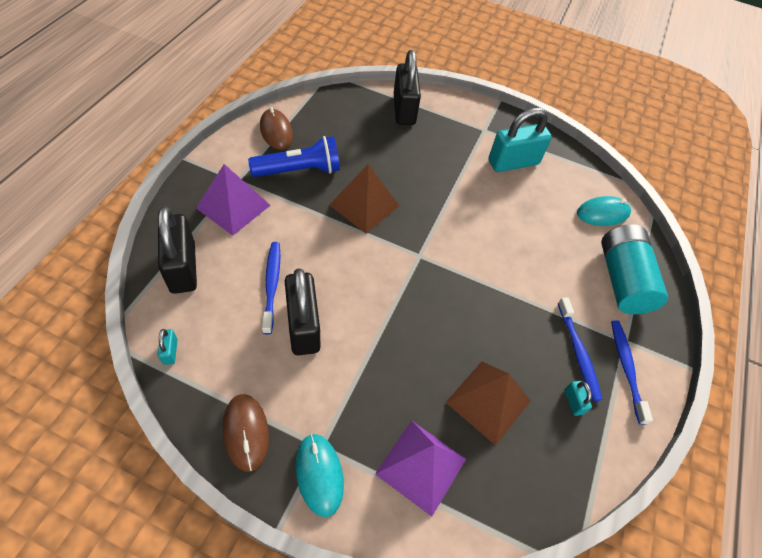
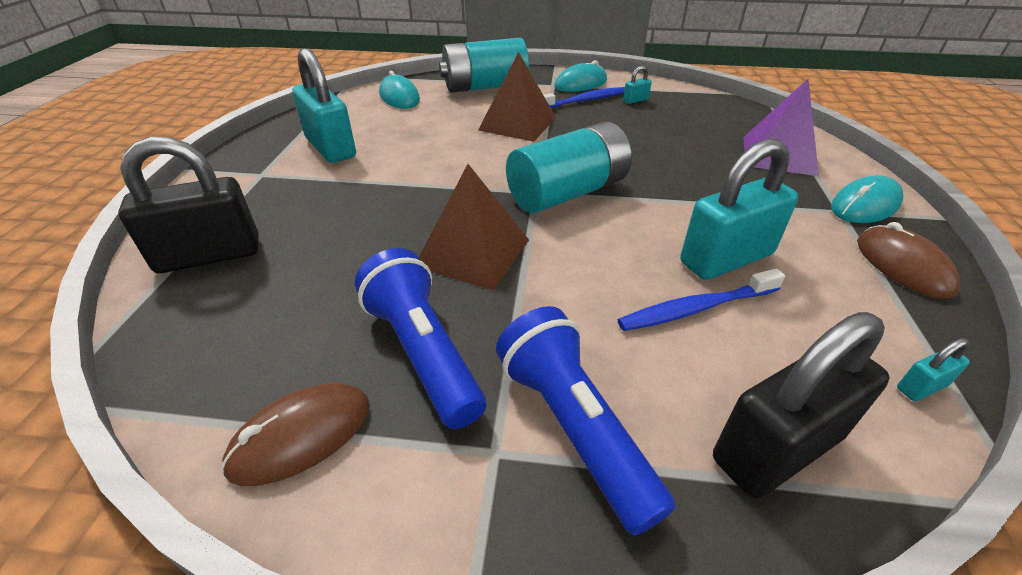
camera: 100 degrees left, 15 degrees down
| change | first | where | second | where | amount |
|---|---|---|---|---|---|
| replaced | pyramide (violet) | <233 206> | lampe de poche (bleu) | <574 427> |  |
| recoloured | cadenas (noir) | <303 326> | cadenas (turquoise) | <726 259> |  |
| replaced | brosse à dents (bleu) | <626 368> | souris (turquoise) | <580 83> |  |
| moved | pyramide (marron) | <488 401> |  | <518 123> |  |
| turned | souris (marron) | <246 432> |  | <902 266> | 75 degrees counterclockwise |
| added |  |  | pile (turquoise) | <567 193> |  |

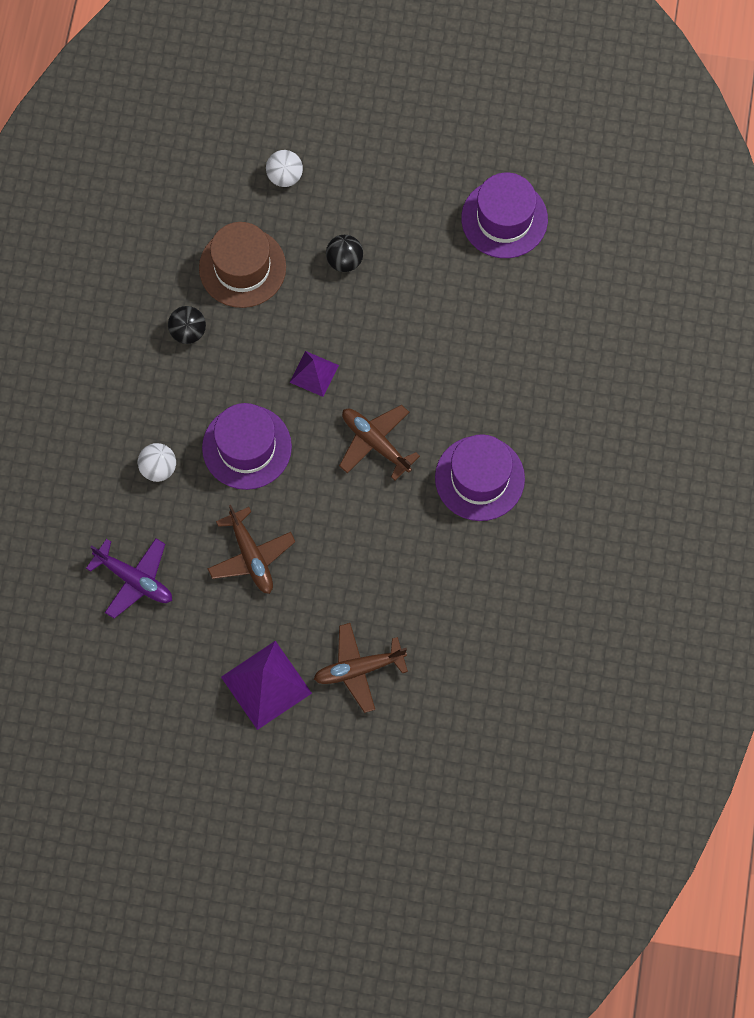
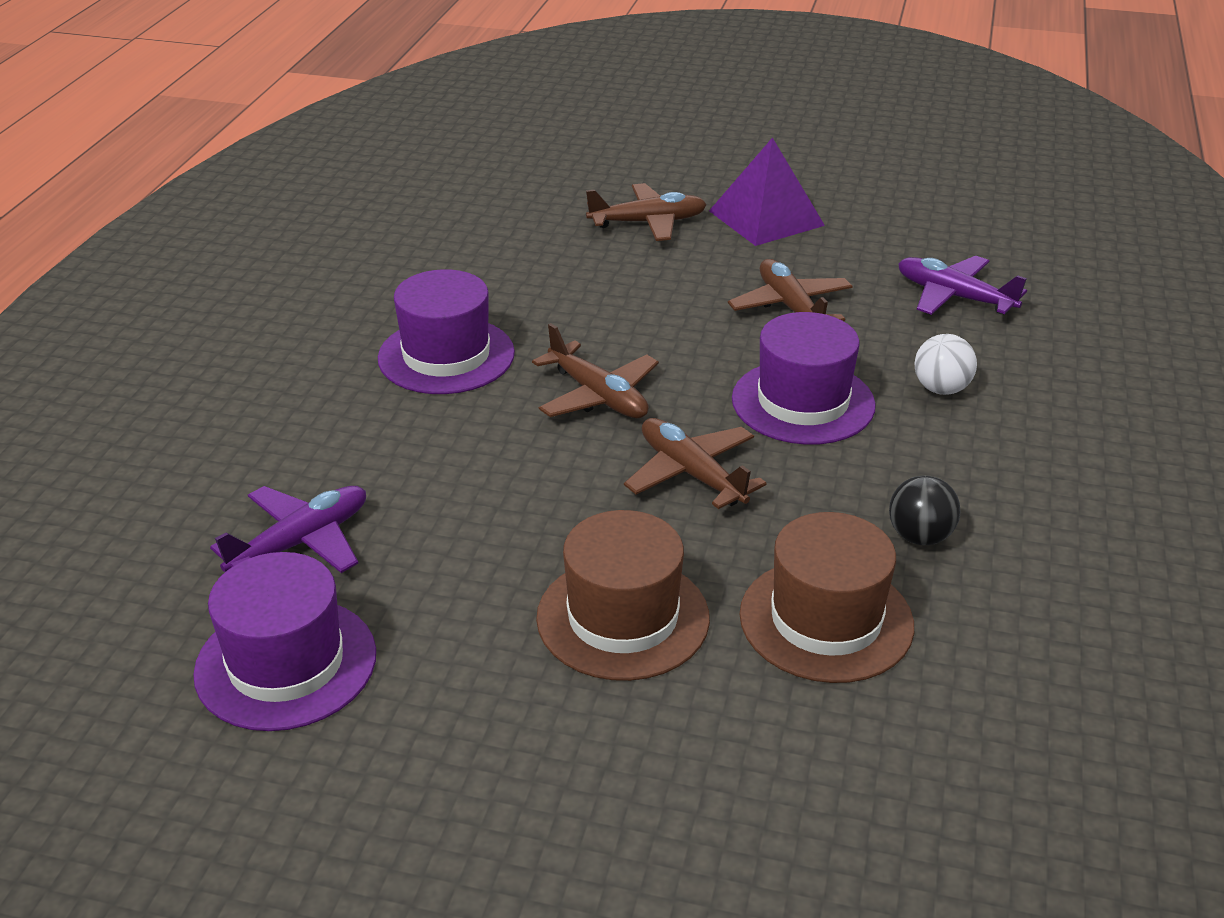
camera: 175 degrees left, 35 degrees down
| change | first | where | second | where | amount |
|---|---|---|---|---|---|
| removed | balle (blanc) | <285 176> |  |  |  |
| replaced | balle (noir) | <344 260> | chapeau (marron) | <623 618> |  |
| replaced | pyramide (violet) | <314 373> | avion (marron) | <691 474> |  |
| added |  |  | avion (violet) | <301 542> |  |

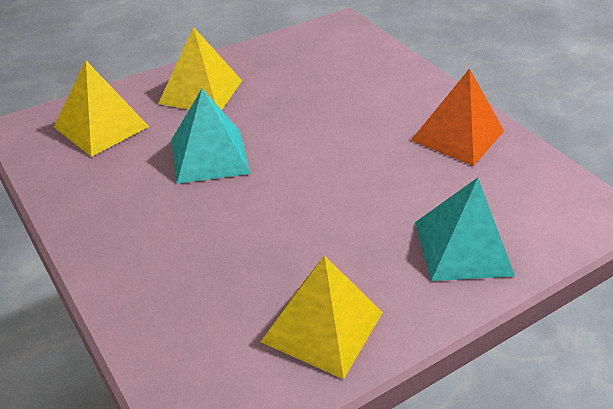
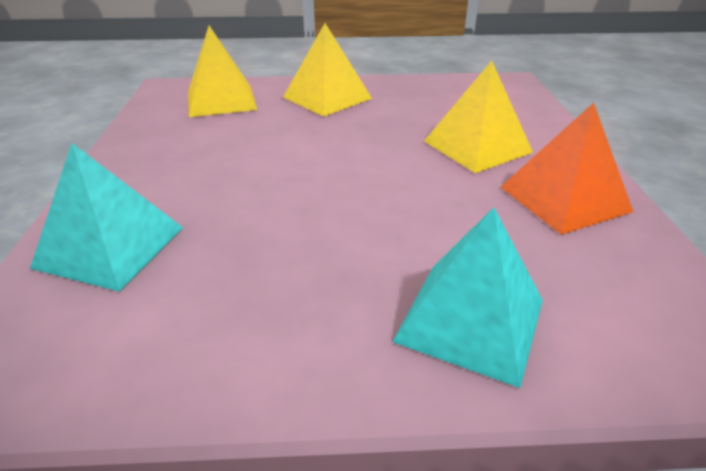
camera: 30 degrees right, 5 degrees down
| change | first | where | second | where | amount |
|---|---|---|---|---|---|
| moved | pyramide (turquoise) | <209 156> |  | <110 247> |  |
| moved | pyramide (jaune) | <322 326> |  | <477 146> |  |

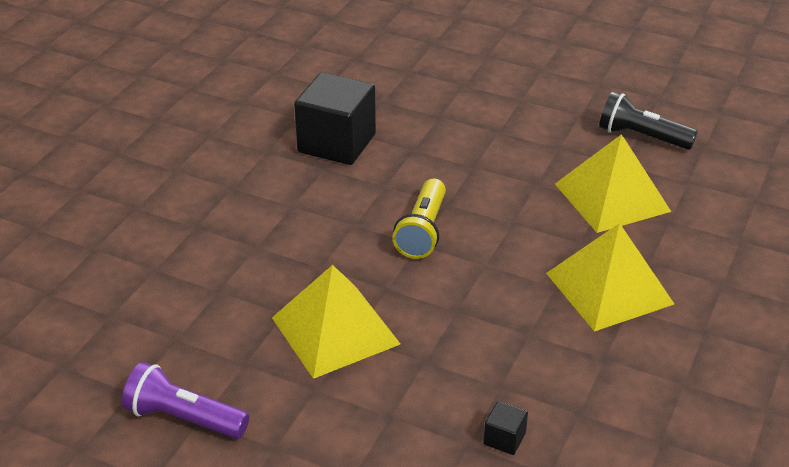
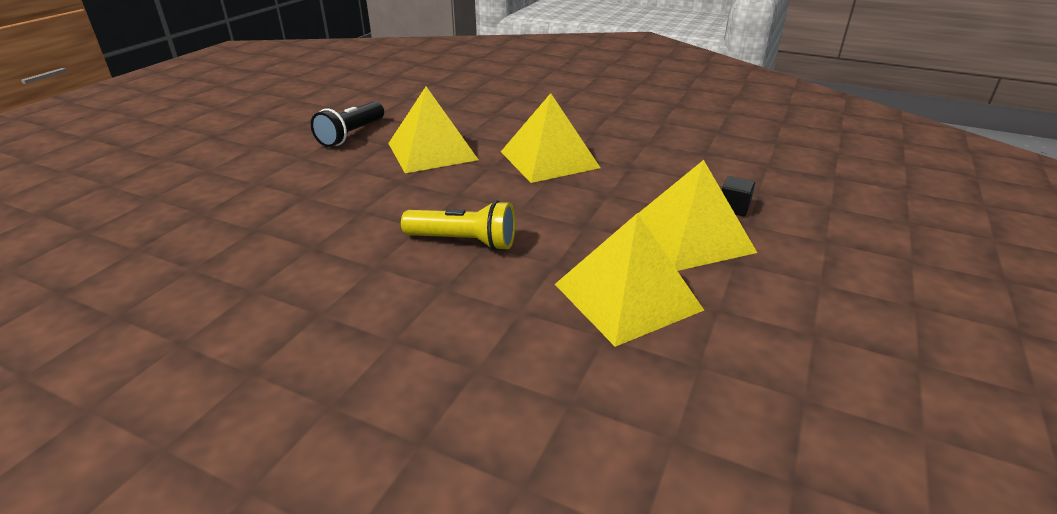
camera: 90 degrees left, 5 degrees down
| change | first | where | second | where | amount |
|---|---|---|---|---|---|
| removed | cube (noir) | <336 143> |  |  |  |
| removed | lampe de poche (violet) | <184 418> |  |  |  |
| added |  |  | pyramide (jaune) | <689 236> |  |

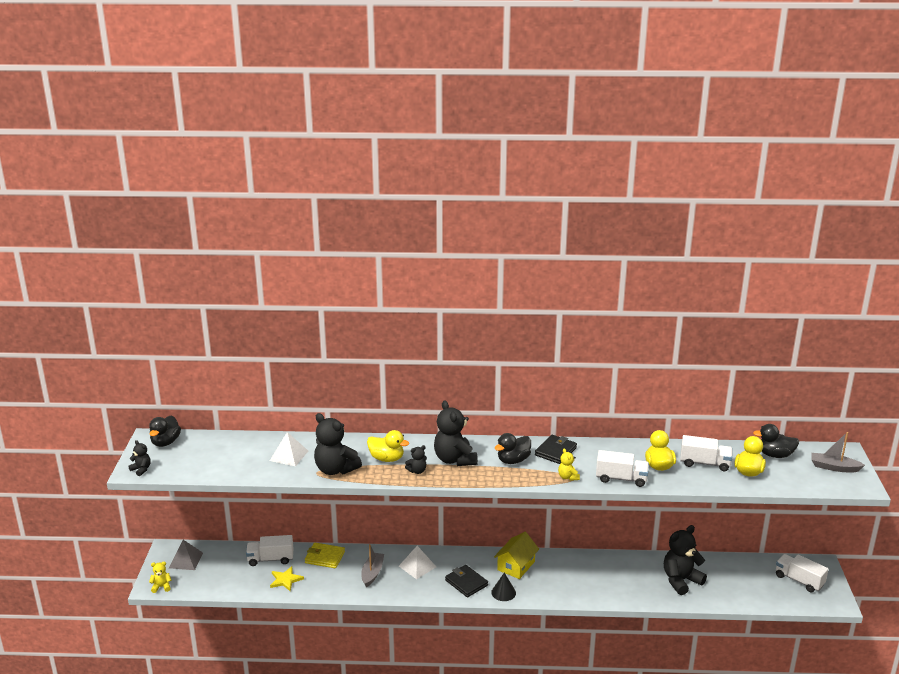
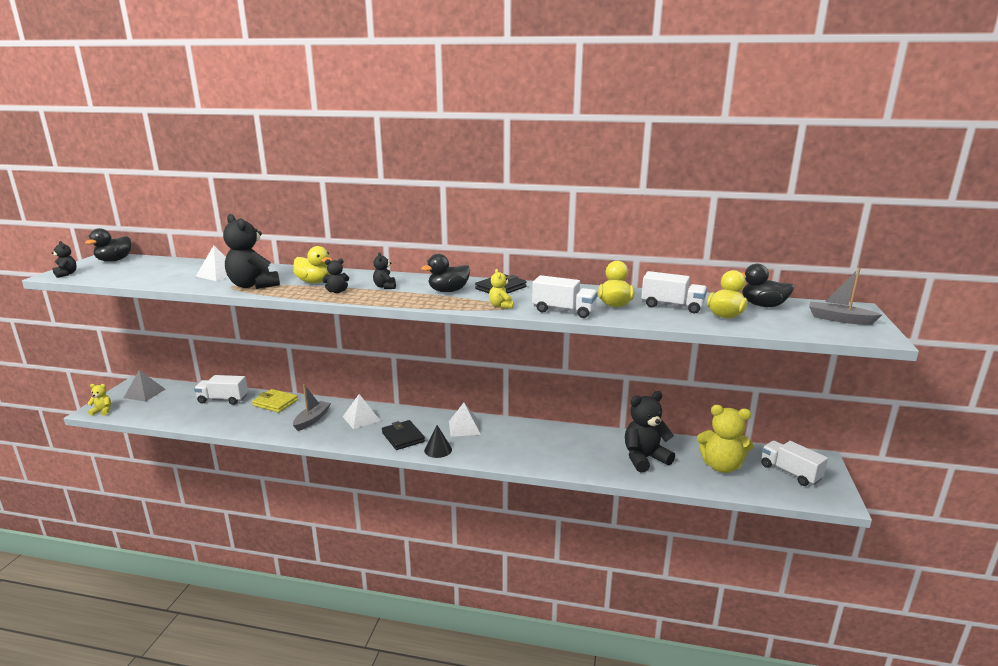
camera: 10 degrees right, 5 degrees down
| change | first | where | second | where | amount |
|---|---|---|---|---|---|
| resized | ours en peluche (noir) | <455 460> |  | <385 287> | x0.48 |
| replaced | maison (jaune) | <516 566> | pyramide (blanc) | <464 427> |  |
| removed | étoile (jaune) | <285 580> |  |  |  |
| added |  |  | ours en peluche (jaune) | <721 466> |  |

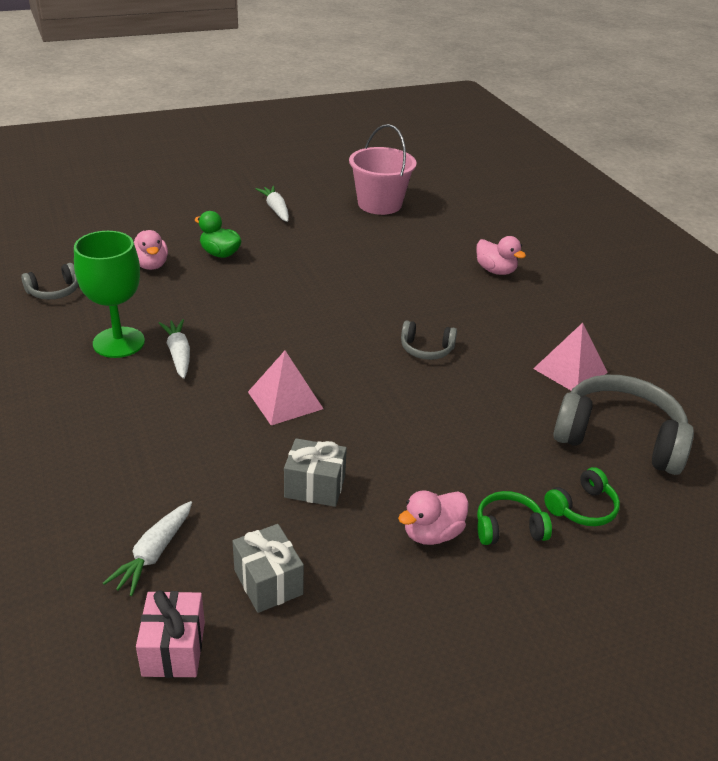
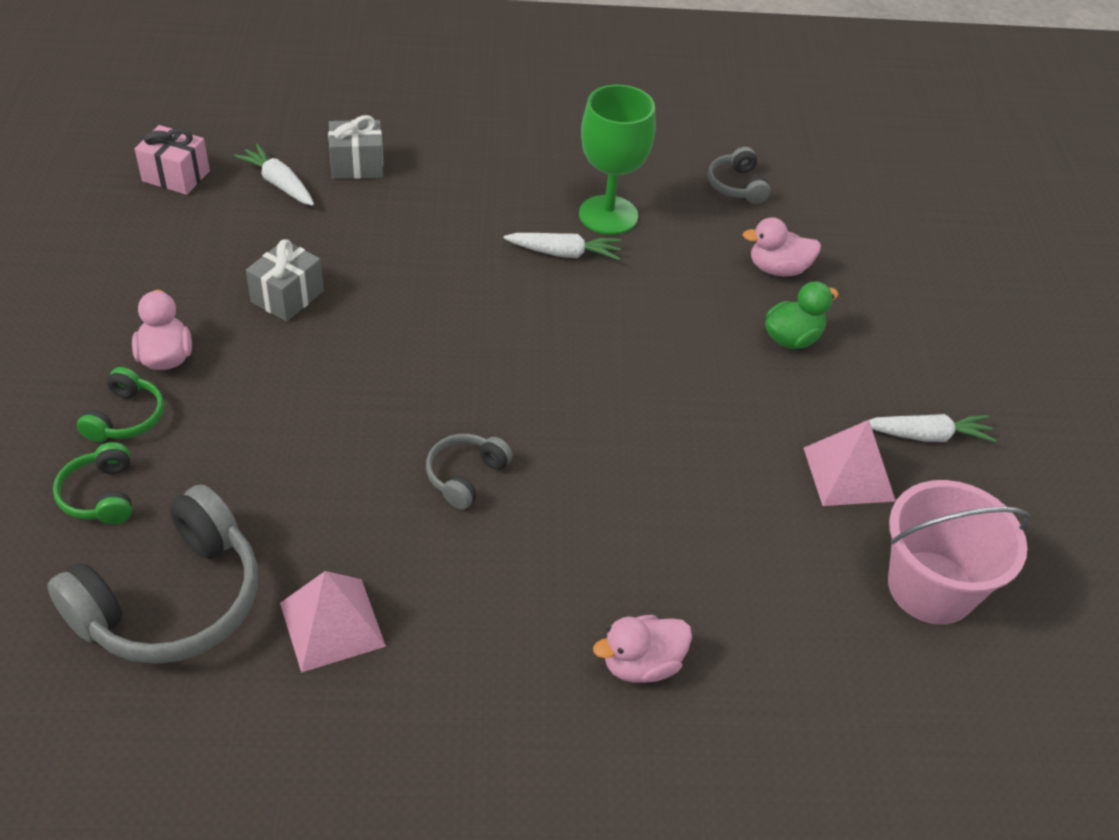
camera: 110 degrees right, 10 degrees up
| change | first | where | second | where | amount |
|---|---|---|---|---|---|
| moved | pyramide (rose) | <285 400> |  | <848 474> |  |
| moved | cadeau (gris) | <268 582> |  | <357 165> |  |

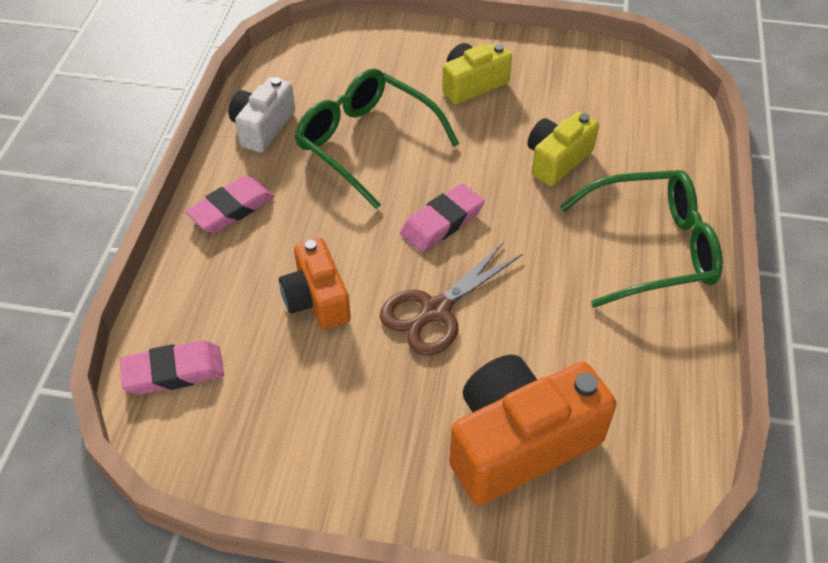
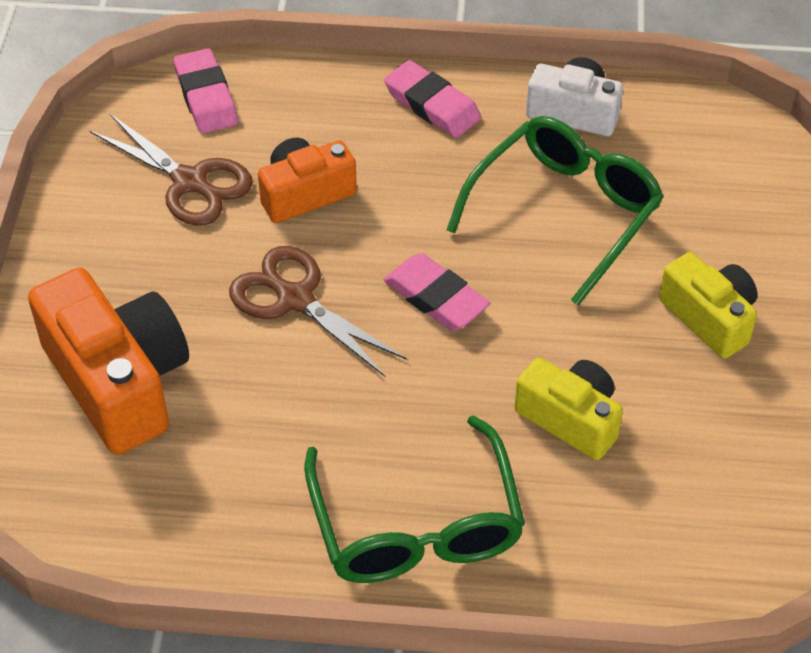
camera: 85 degrees right, 0 degrees up
| change | first | where | second | where | amount |
|---|---|---|---|---|---|
| added |  |  | ciseaux (marron) | <190 182> |  |

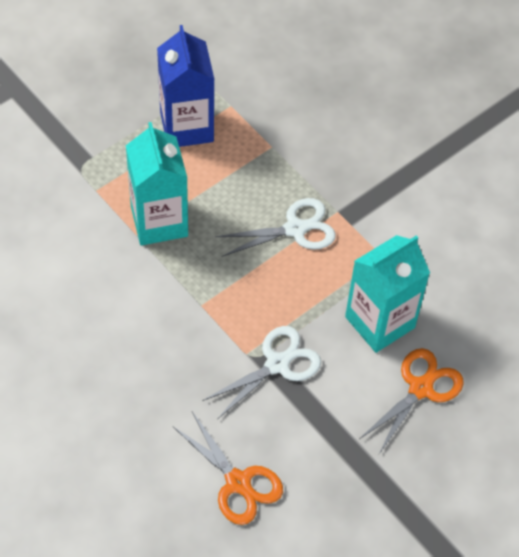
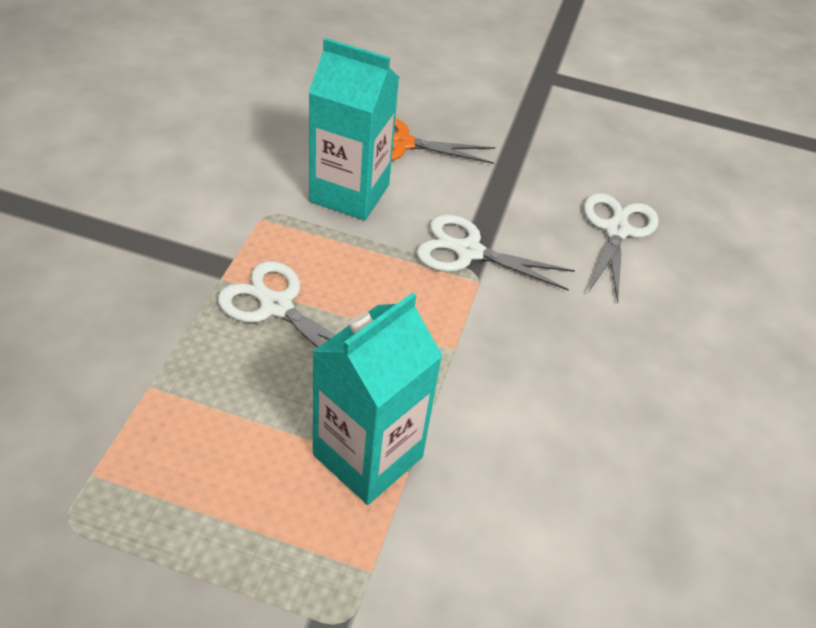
camera: 125 degrees left, 10 degrees down
| change | first | where | second | where | amount |
|---|---|---|---|---|---|
| removed | brique de lait (bleu) | <186 127> |  |  |  |
| recoloured | ciseaux (orange) | <238 482> | ciseaux (blanc) | <616 230> |  |

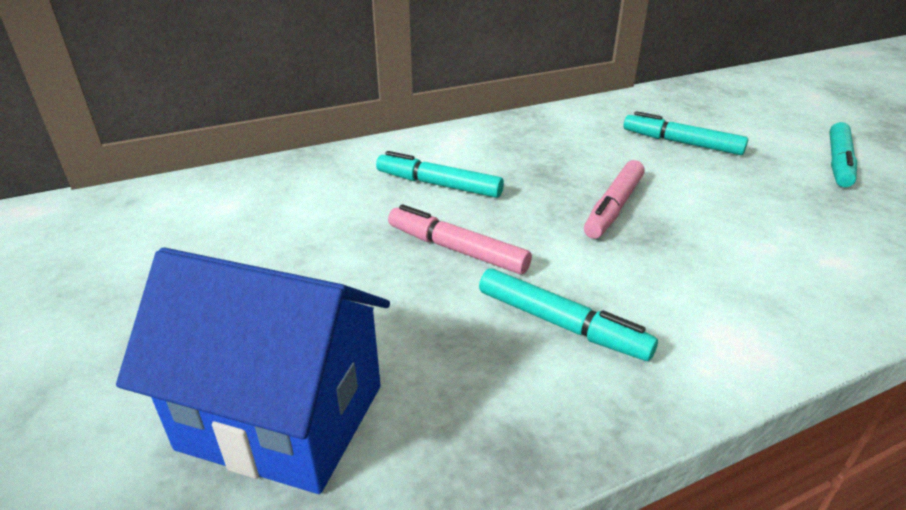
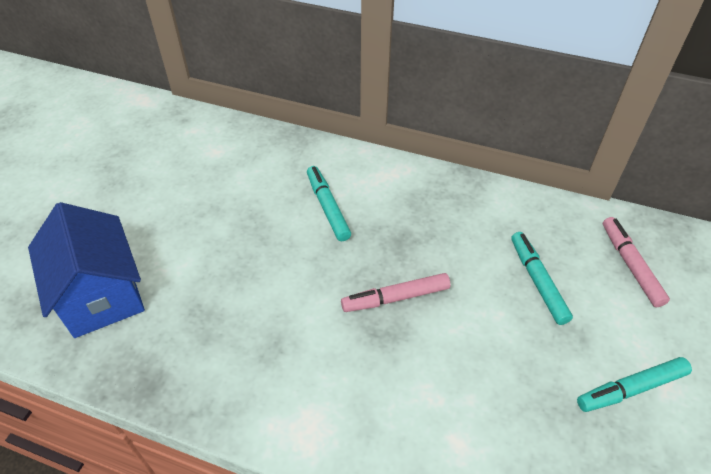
camera: 45 degrees right, 15 degrees up
| change | first | where | second | where | amount |
|---|---|---|---|---|---|
| moved | feutre (rose) | <456 249> |  | <630 265> |  |
| removed | feutre (turquoise) | <560 324> |  |  |  |

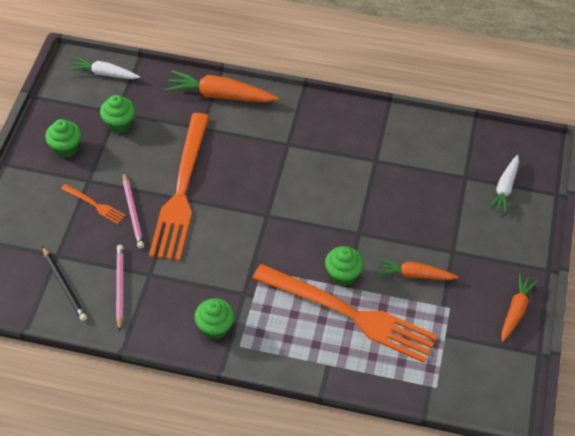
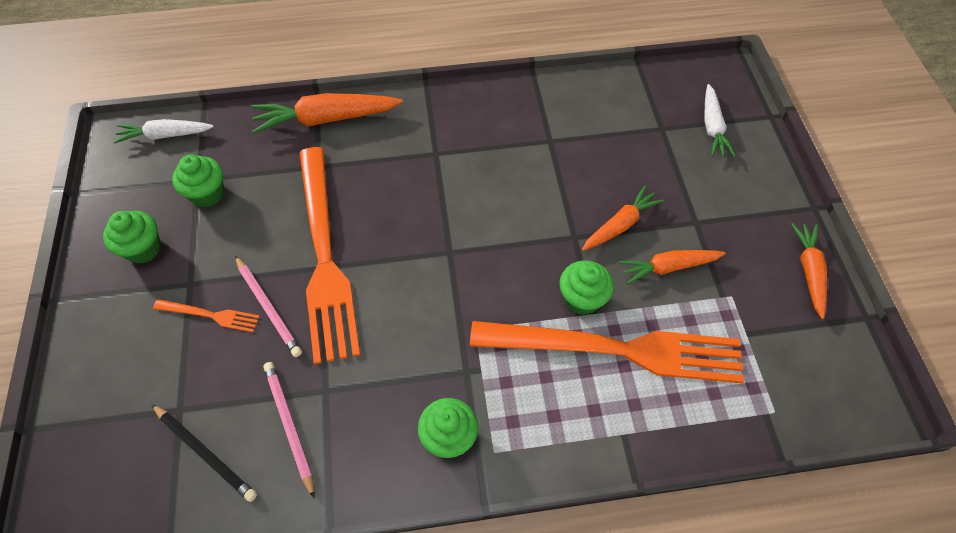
camera: 20 degrees left, 5 degrees up
| change | first | where | second | where | amount |
|---|---|---|---|---|---|
| added |  |  | carotte (orange) | <620 225> |  |

